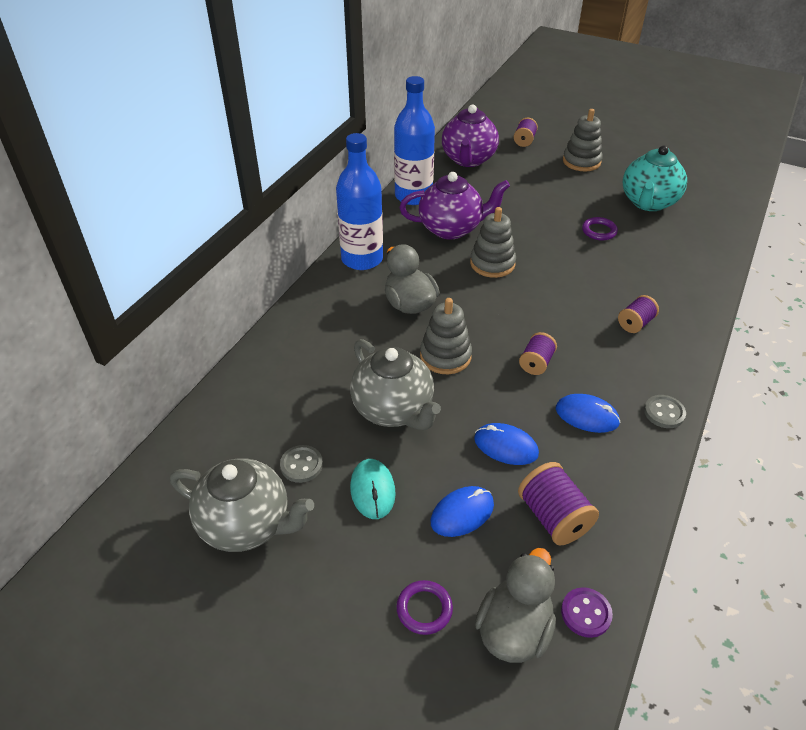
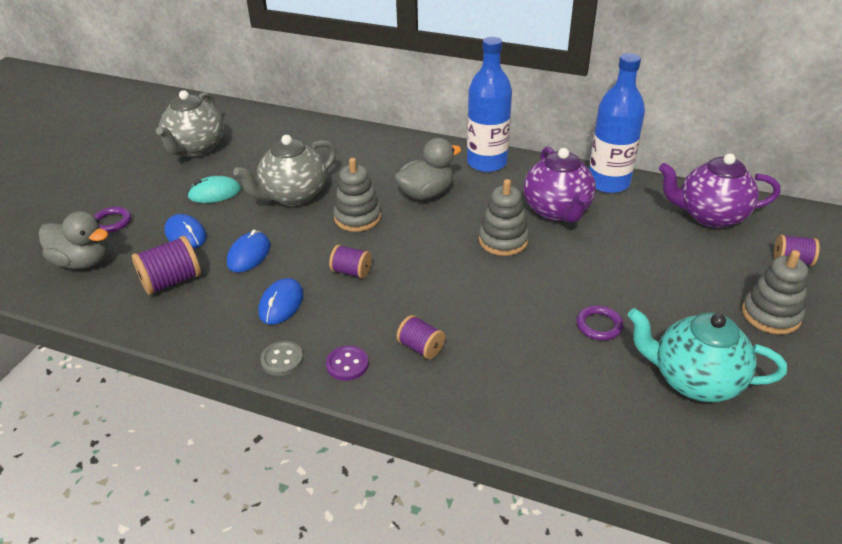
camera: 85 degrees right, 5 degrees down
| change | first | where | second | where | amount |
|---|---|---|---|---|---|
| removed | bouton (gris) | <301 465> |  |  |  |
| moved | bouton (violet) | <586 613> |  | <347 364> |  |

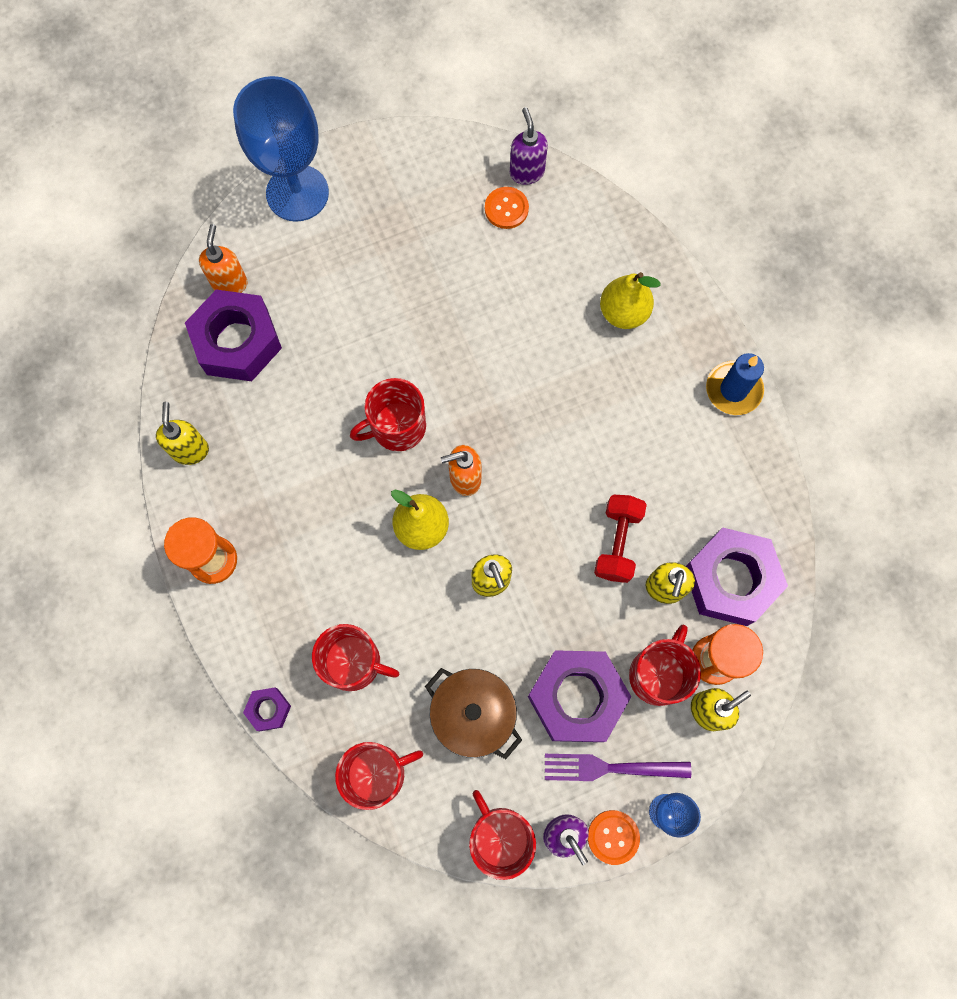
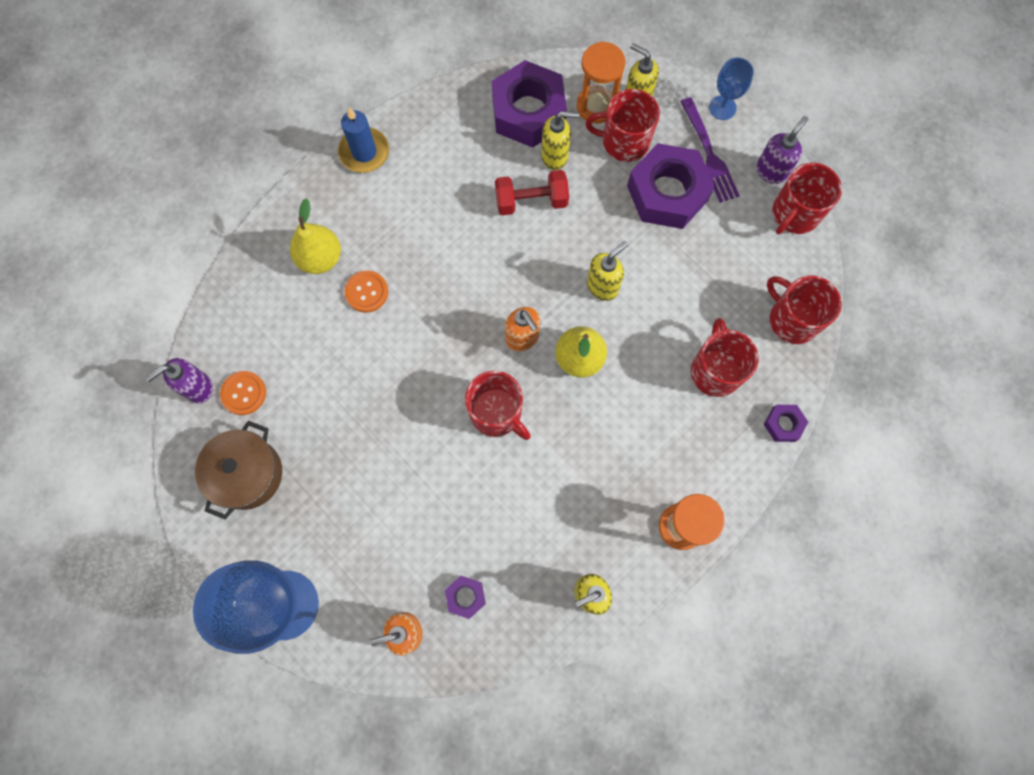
camera: 110 degrees left, 0 degrees up
| change | first | where | second | where | amount |
|---|---|---|---|---|---|
| resized | écrou (violet) | <237 342> |  | <465 597> | x0.45 |
| moved | marmite (marron) | <473 714> |  | <247 474> |  |
| moved | bouton (orange) | <613 837> |  | <366 292> |  |

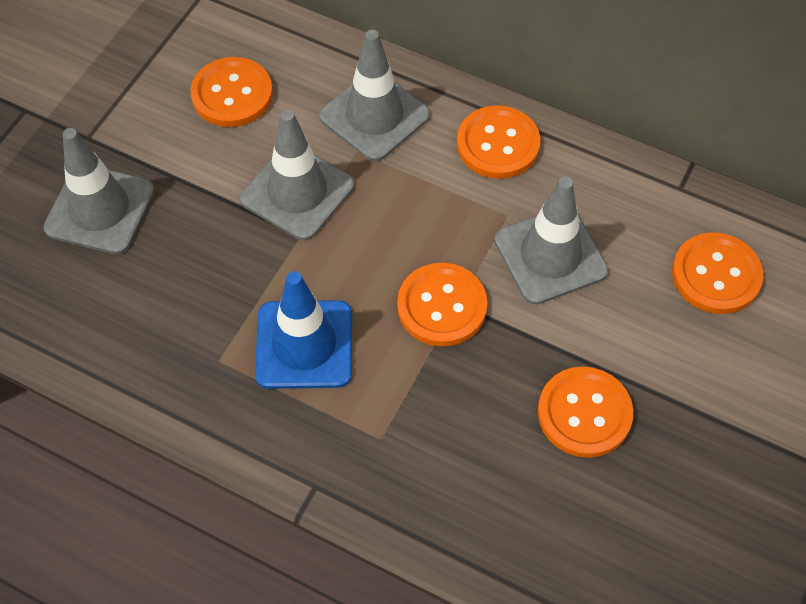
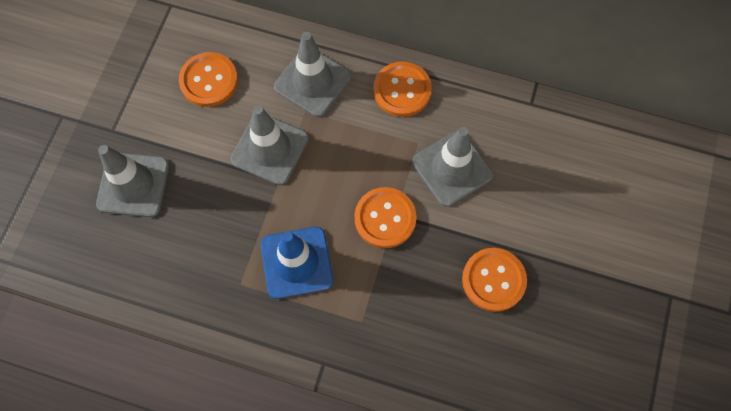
camera: 10 degrees left, 10 degrees up
| change | first | where | second | where | amount |
|---|---|---|---|---|---|
| removed | bouton (orange) | <716 275> |  |  |  |

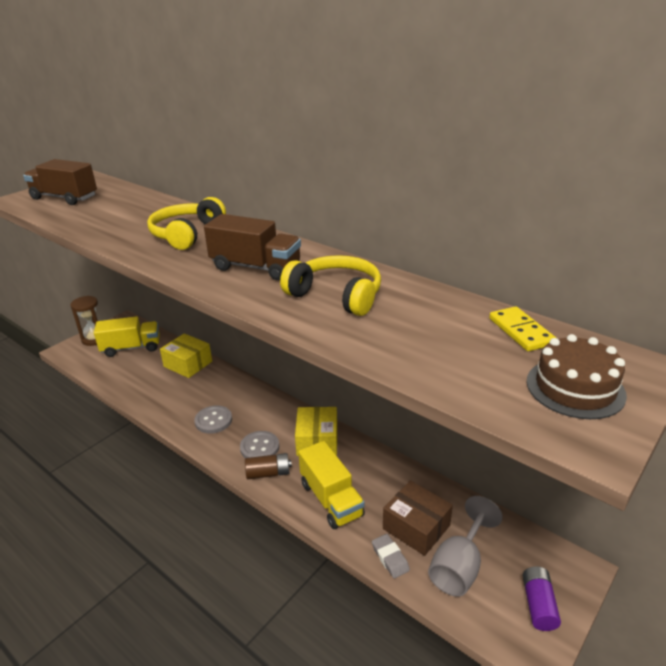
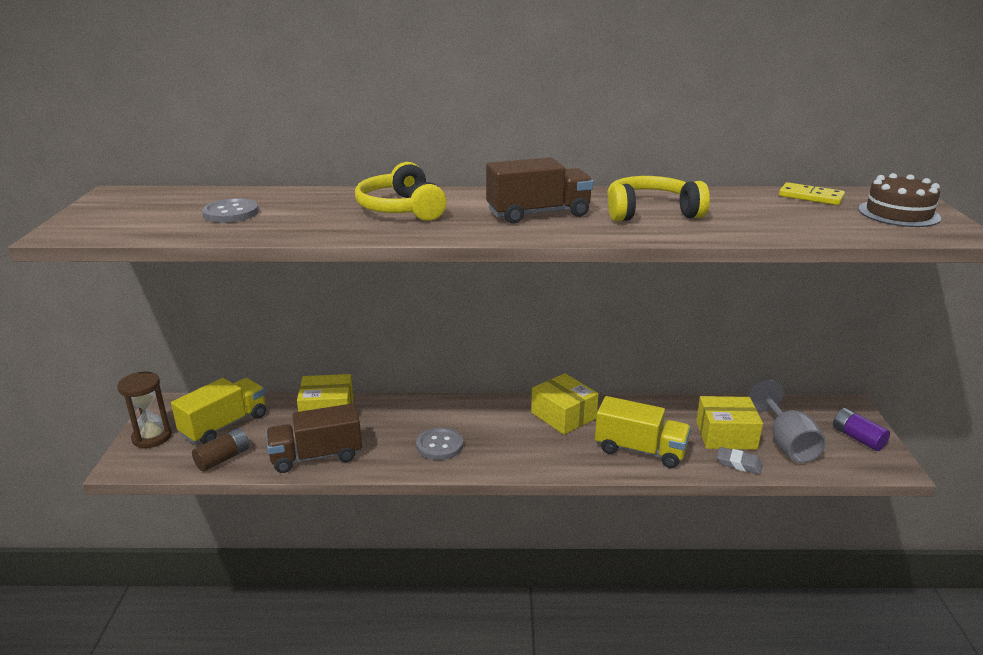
camera: 40 degrees left, 5 degrees down
| change | first | where | second | where | amount |
|---|---|---|---|---|---|
| moved | camion (marron) | <64 198> |  | <316 456> |  |
| moved | bouton (gris) | <259 447> |  | <231 213> |  |
| moved | pile (marron) | <268 473> |  | <223 458> |  |
| recoloured | boîte (marron) | <416 527> | boîte (jaune) | <726 435> |  |

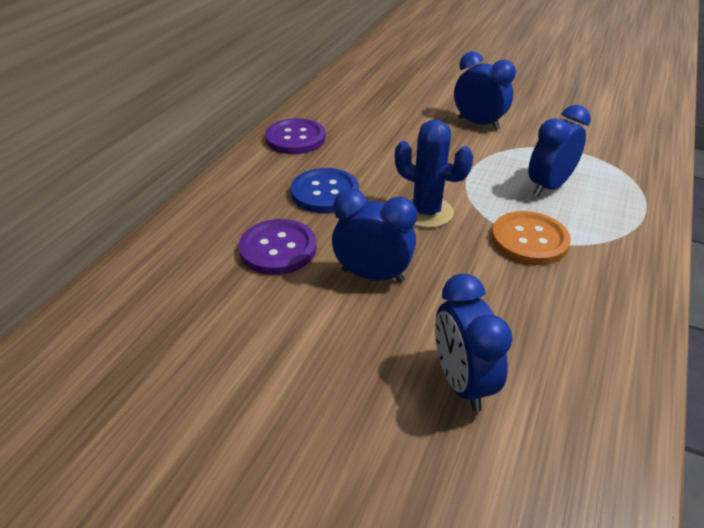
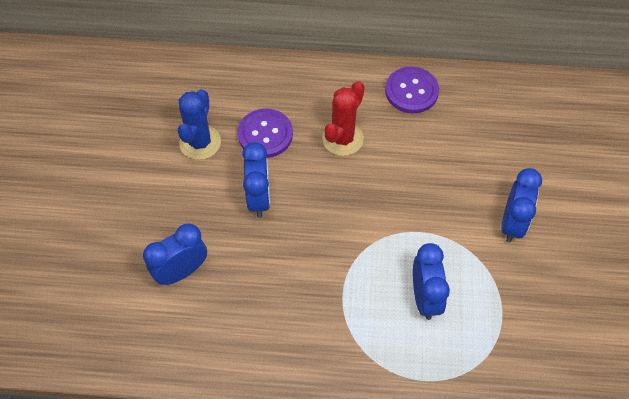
camera: 70 degrees right, 20 degrees up
| change | first | where | second | where | amount |
|---|---|---|---|---|---|
| turned | réveil (bleu) | <548 186> |  | <425 297> | 60 degrees clockwise |
| moved | cactus (bleu) | <426 212> |  | <200 142> |  |
| replaced | bouton (bleu) | <325 192> | cactus (rouge) | <342 139> |  |
| removed | bouton (orange) | <529 240> |  |  |  |

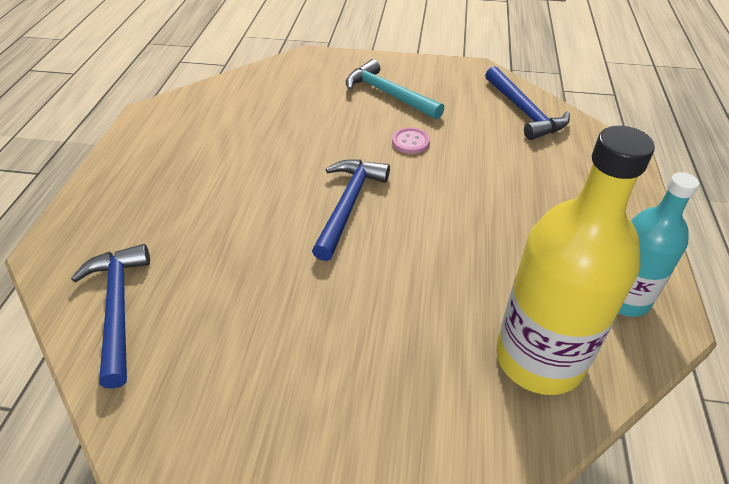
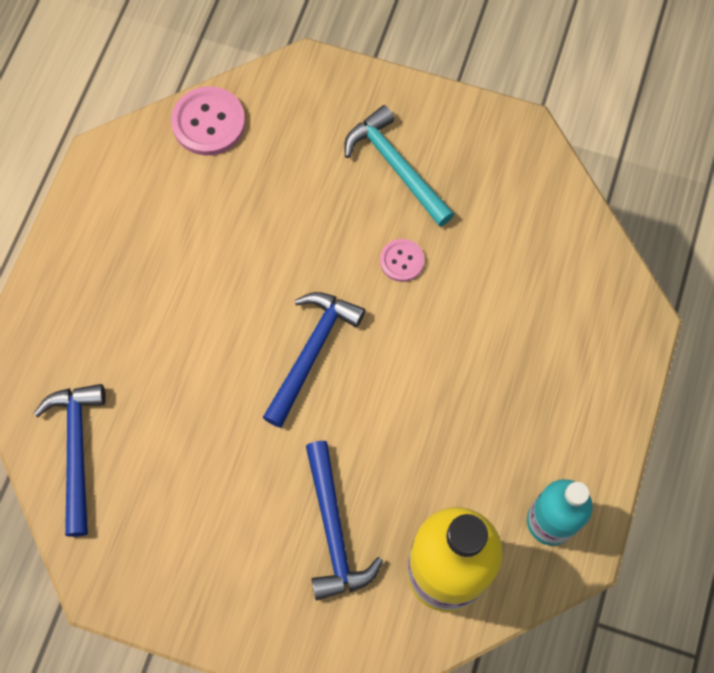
camera: 10 degrees right, 25 degrees up
| change | first | where | second | where | amount |
|---|---|---|---|---|---|
| moved | marteau (bleu) | <523 111> |  | <333 530> |  |
| added |  |  | bouton (rose) | <208 122> |  |

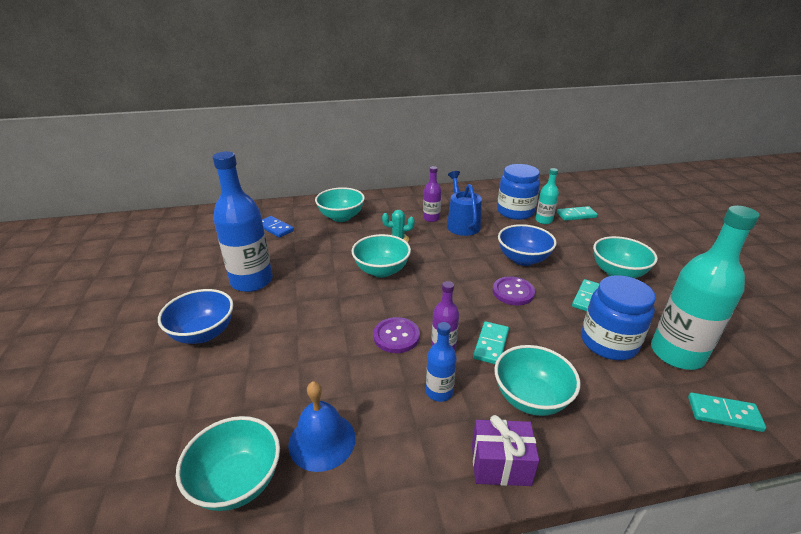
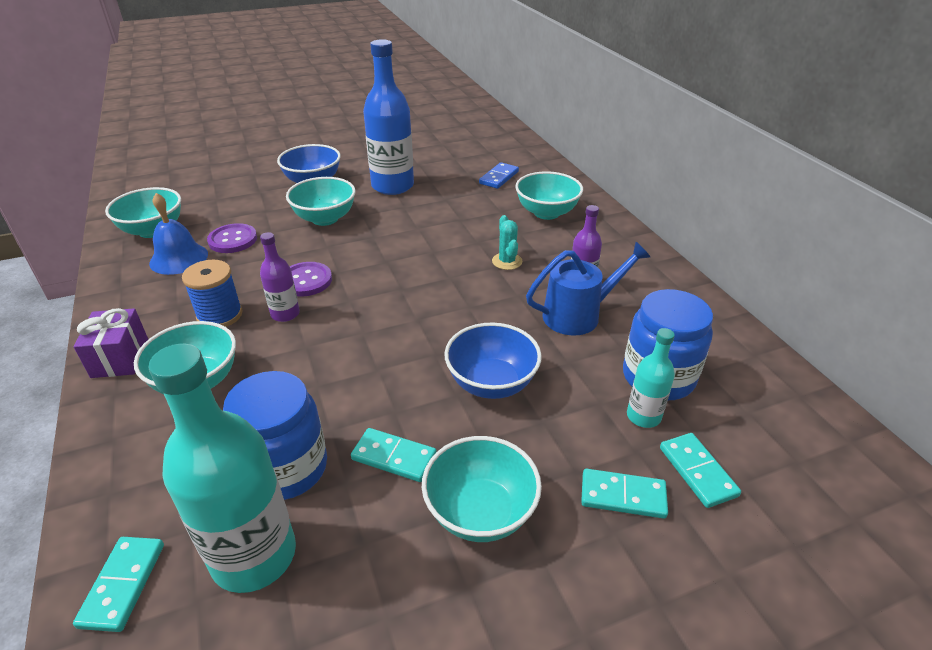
camera: 80 degrees right, 5 degrees up
| change | first | where | second | where | amount |
|---|---|---|---|---|---|
| moved | bol (turquoise) | <381 270> |  | <325 218> |  |
| moved | bouton (violet) | <513 292> |  | <233 240> |  |
| moved | domino (turquoise) | <491 344> |  | <623 496> |  |
| replaced | bouteille (bleu) | <439 392> | bobine (bleu) | <220 315> |  |

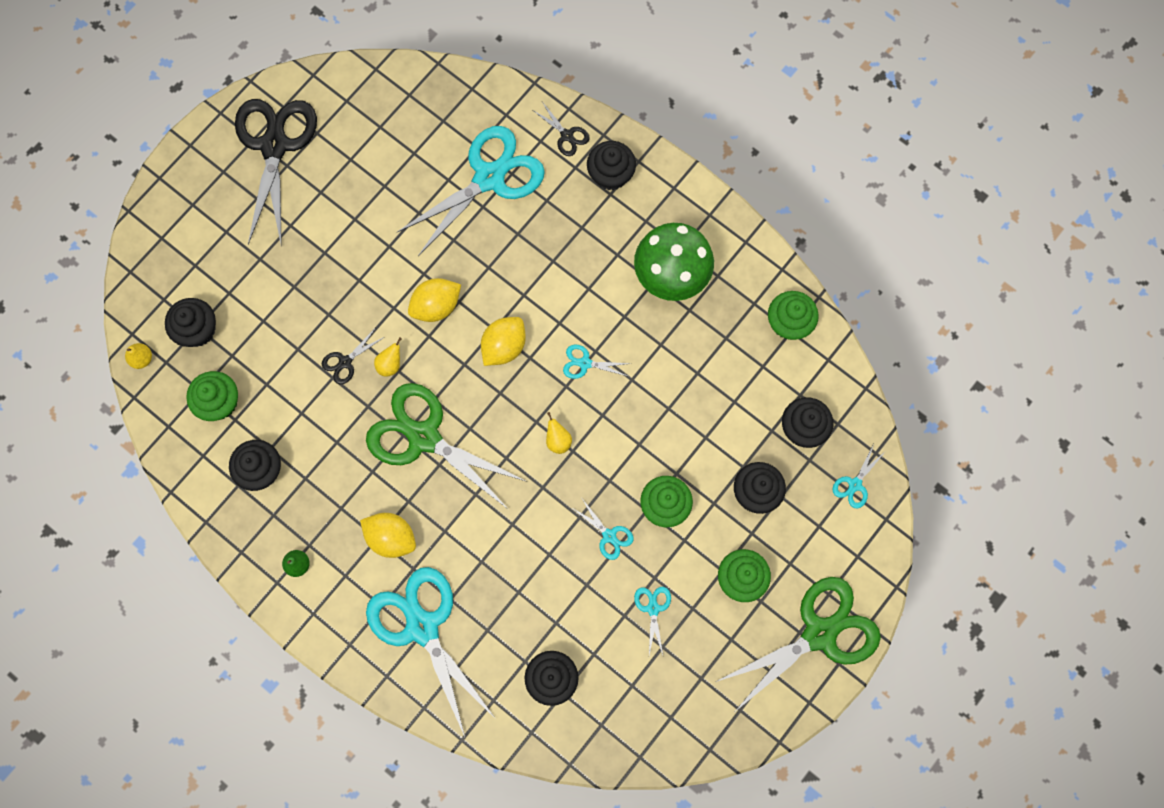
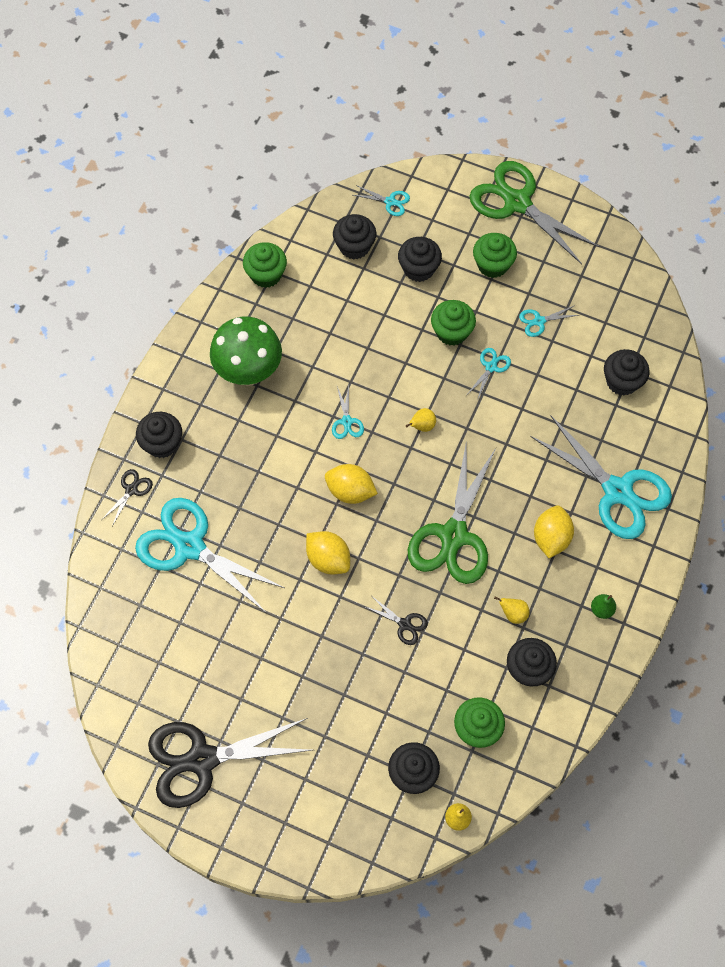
camera: 105 degrees left, 10 degrees down
| change | first | where | second | where | amount |
|---|---|---|---|---|---|
| moved | poire (jaune) | <390 364> |  | <513 614> |  |
| turned | ciseaux (turquoise) | <422 627> |  | <617 491> | 90 degrees counterclockwise |

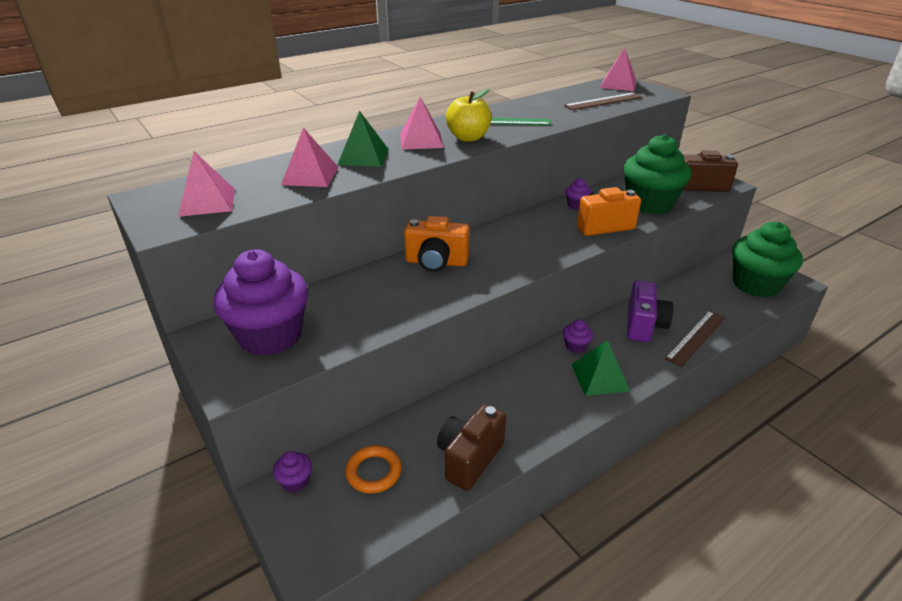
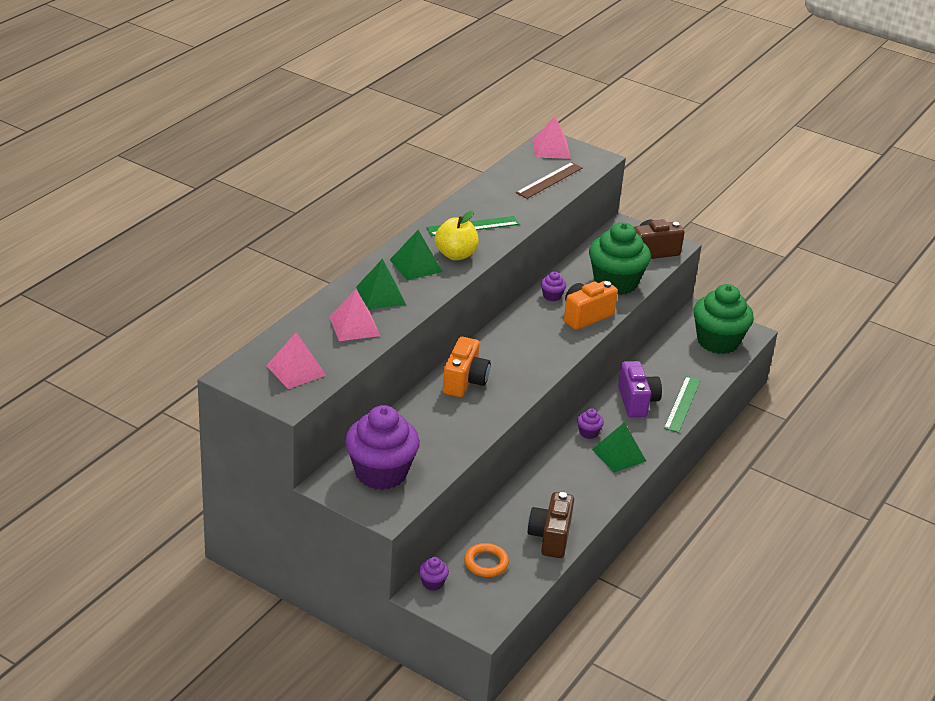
camera: 25 degrees left, 0 degrees up
| change | first | where | second | where | amount |
|---|---|---|---|---|---|
| recoloured | pyramide (rose) | <421 140> | pyramide (vert) | <416 265> |  |
| turned | appareil photo (orange) | <436 262> |  | <465 381> | 60 degrees counterclockwise |
| recoloured | règle (marron) | <696 337> | règle (vert) | <682 404> |  |

